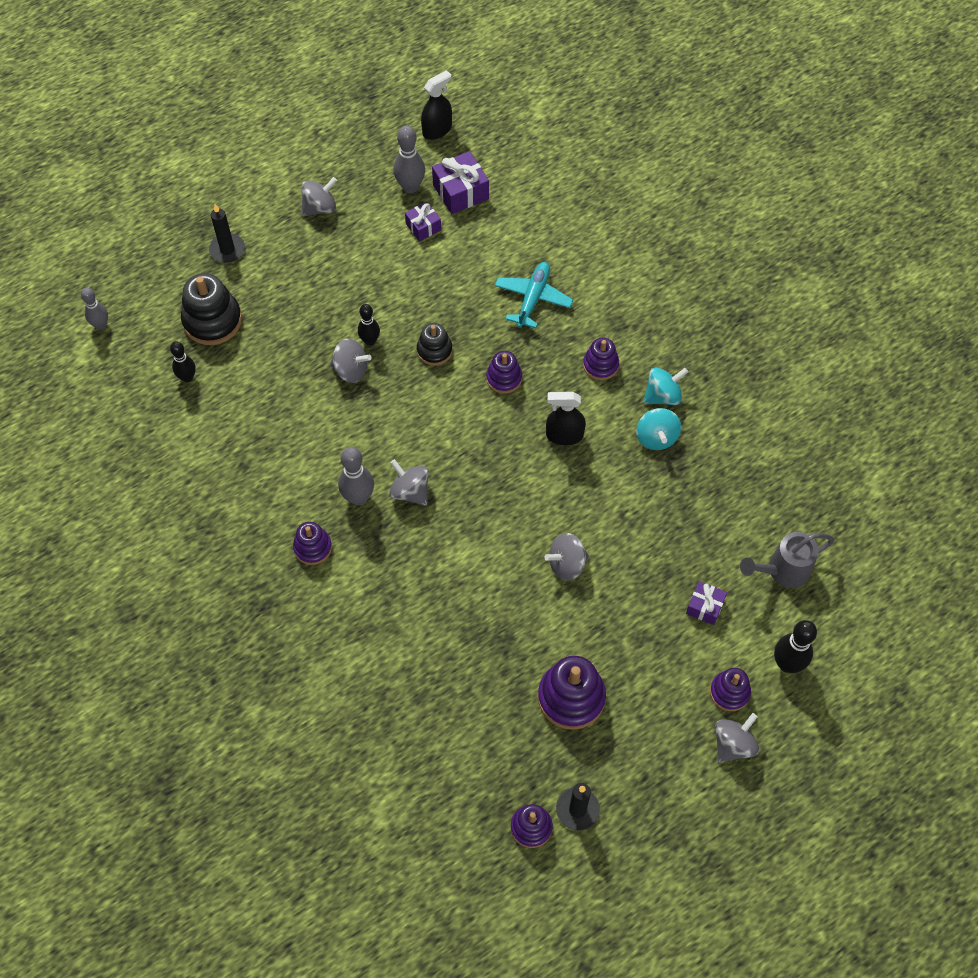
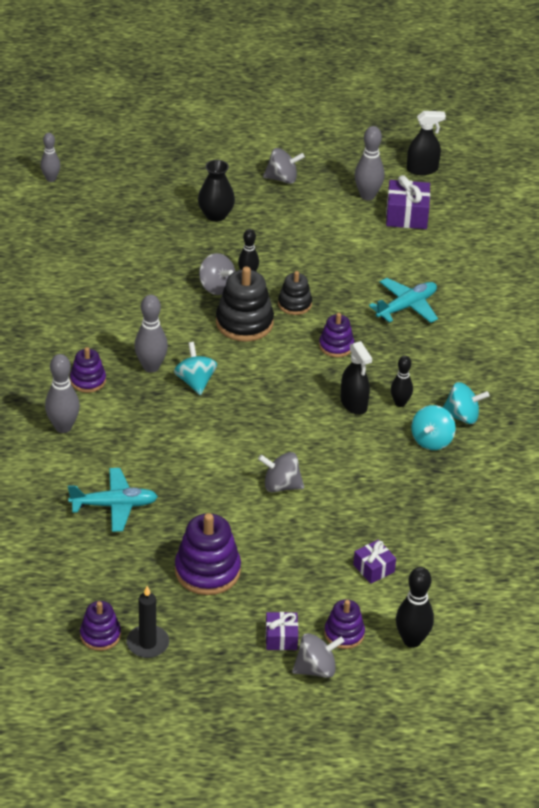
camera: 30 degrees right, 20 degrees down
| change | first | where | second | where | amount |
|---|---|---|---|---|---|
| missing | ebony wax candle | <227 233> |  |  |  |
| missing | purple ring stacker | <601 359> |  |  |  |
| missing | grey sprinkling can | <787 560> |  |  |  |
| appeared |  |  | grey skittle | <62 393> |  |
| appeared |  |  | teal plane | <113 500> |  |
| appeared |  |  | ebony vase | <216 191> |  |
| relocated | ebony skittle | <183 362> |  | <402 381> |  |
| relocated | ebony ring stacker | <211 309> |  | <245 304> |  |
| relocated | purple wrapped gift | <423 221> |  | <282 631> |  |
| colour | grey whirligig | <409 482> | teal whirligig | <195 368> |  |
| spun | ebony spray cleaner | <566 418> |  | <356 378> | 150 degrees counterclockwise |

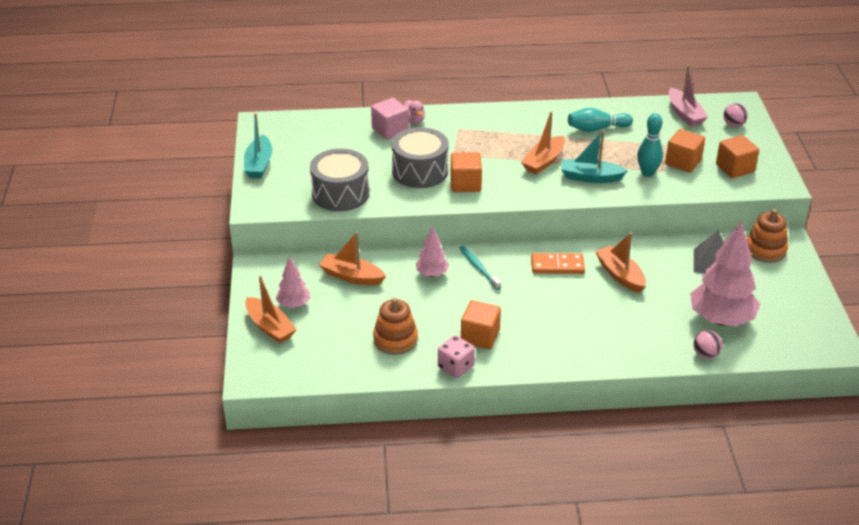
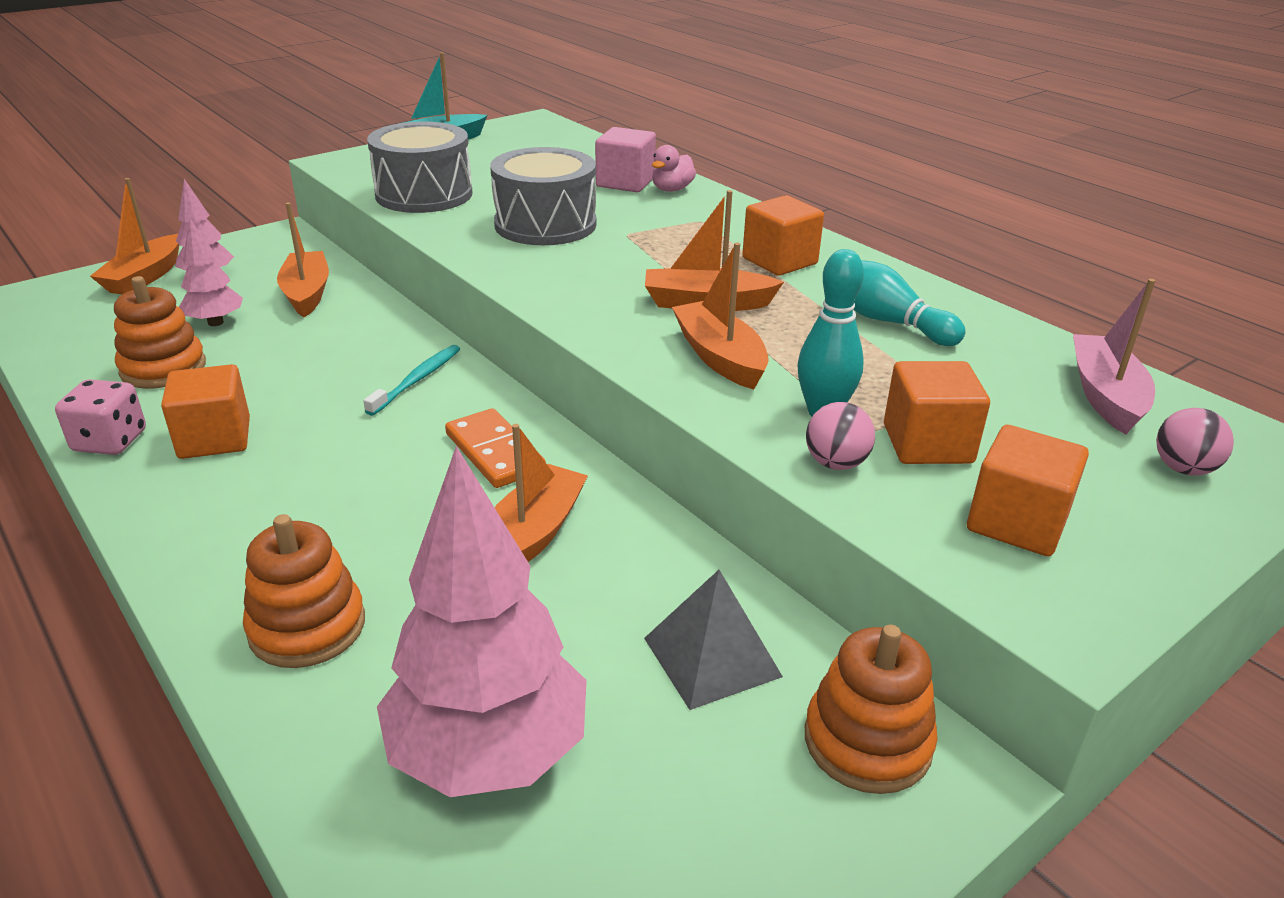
camera: 55 degrees right, 5 degrees down
| change | first | where | second | where | amount |
|---|---|---|---|---|---|
| appeared |  |  | orange-coloured ring stacker | <304 591> |  |
| relocated | pink fir tree | <432 251> |  | <211 272> |  |
| relocated | orange-coloured cube | <466 172> |  | <783 235> |  |
| relocated | pink ball | <707 344> |  | <840 436> |  |
| colour | teal boat | <594 157> | orange-coloured boat | <720 315> |  |
| spun | pink boat | <688 95> |  | <1114 357> | 150 degrees clockwise |

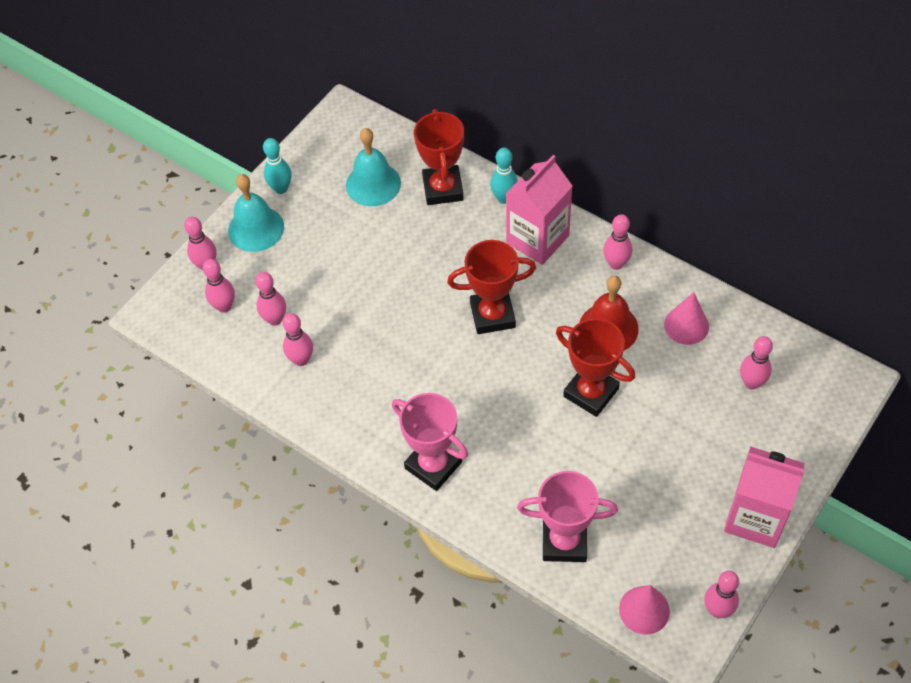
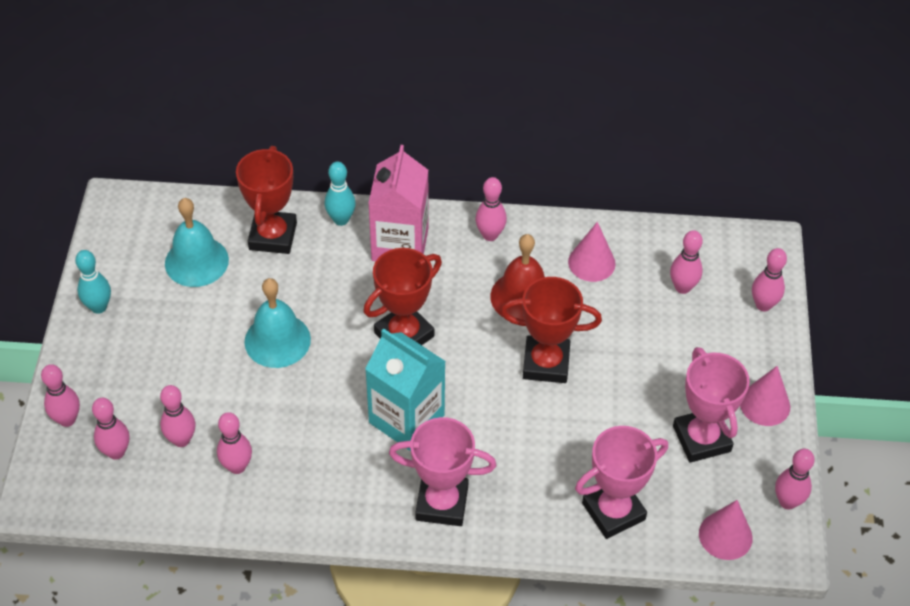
camera: 35 degrees left, 5 degrees down
| change | first | where | second | where | amount |
|---|---|---|---|---|---|
| appeared |  |  | teal juice carton | <405 389> |  |
| appeared |  |  | pink trophy | <711 405> |  |
| appeared |  |  | pink skittle | <769 279> |  |
| relocated | teal hand bell | <256 213> |  | <277 323> |  |
| exchanged | pink juice carton | <764 497> | pink cone | <765 396> |  |
| spun | scarlet trophy | <439 157> |  | <266 200> | 45 degrees clockwise |

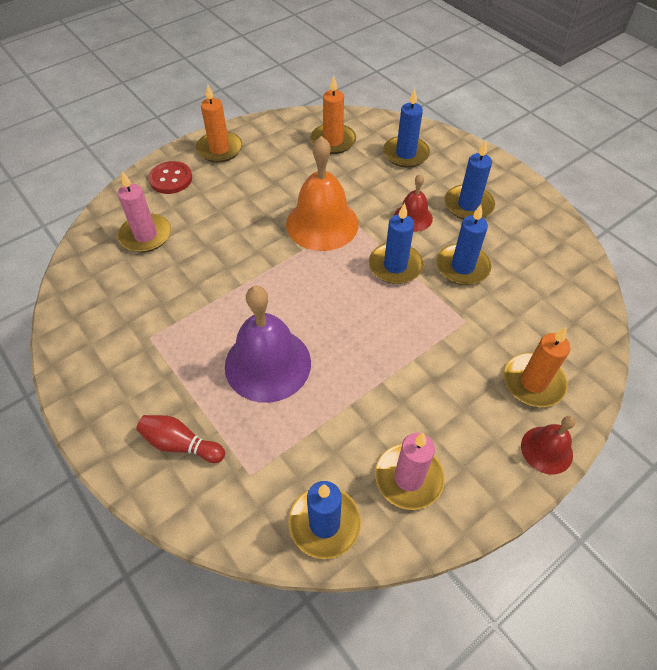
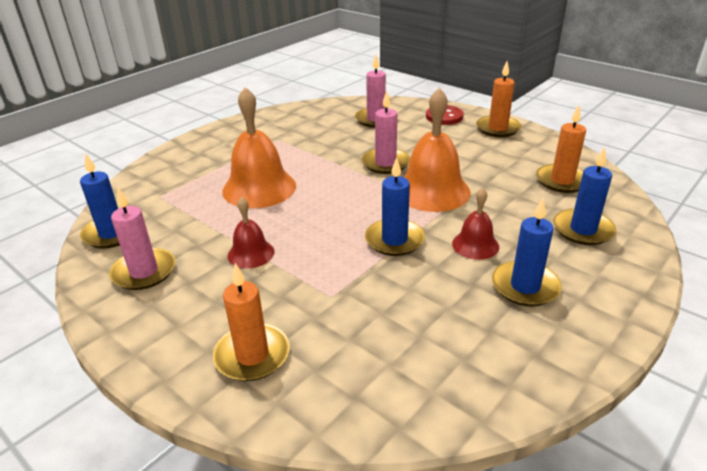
camera: 80 degrees right, 20 degrees down
| change | first | where | second | where | amount |
|---|---|---|---|---|---|
| missing | scarlet skittle | <180 439> |  |  |  |
| missing | cobalt wax candle | <463 244> |  |  |  |
| appeared |  |  | pink wax candle | <386 132> |  |
| relocated | scarlet hand bell | <548 445> |  | <251 233> |  |
| colour | purple hand bell | <268 344> | orange-coloured hand bell | <259 147> |  |

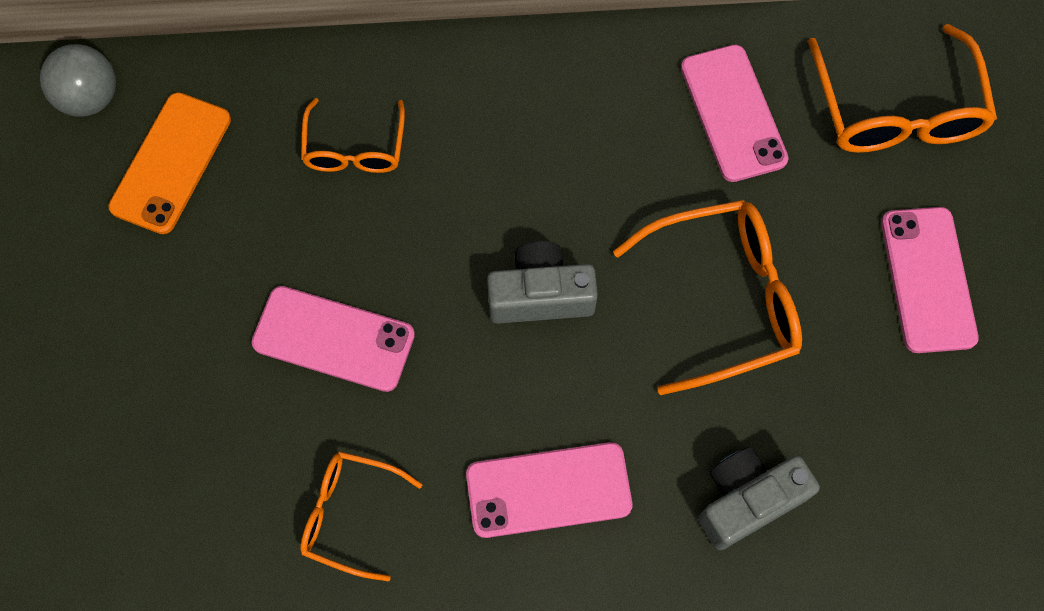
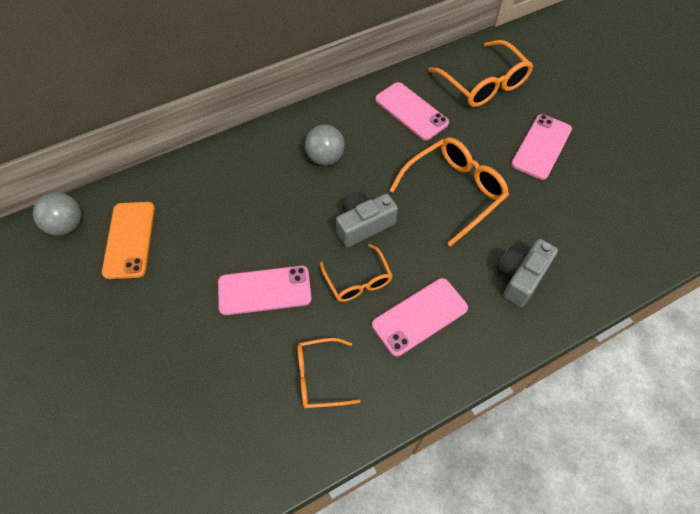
camera: 25 degrees left, 10 degrees down
| change | first | where | second | where | amount |
|---|---|---|---|---|---|
| appeared |  |  | grey ball | <325 145> |  |
| relocated | orange-coloured glasses | <353 135> |  | <356 273> |  |
| spun | pink smartphone | <930 280> |  | <541 147> | 60 degrees clockwise |

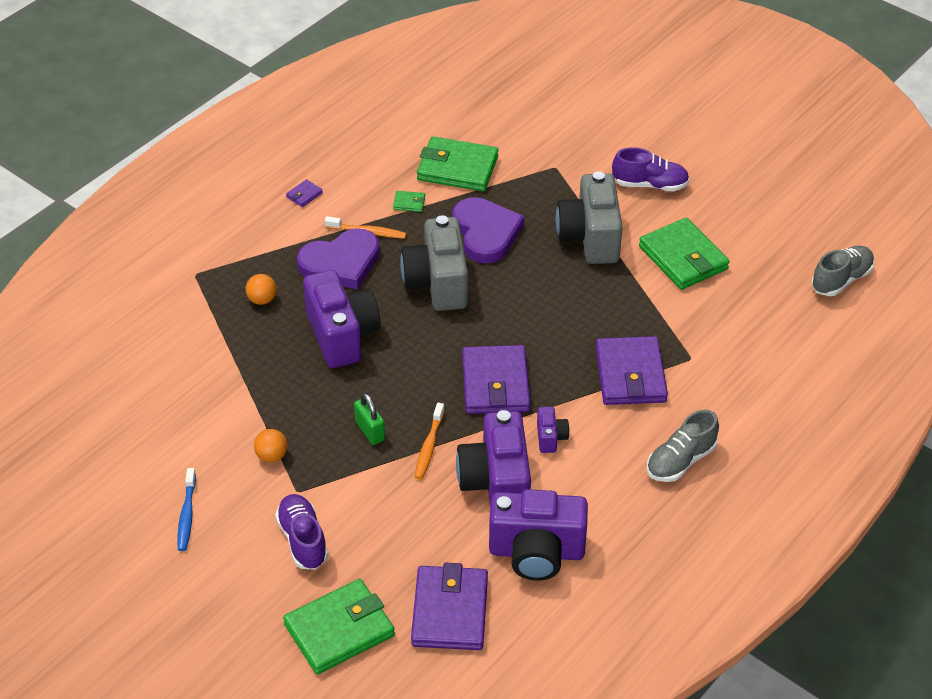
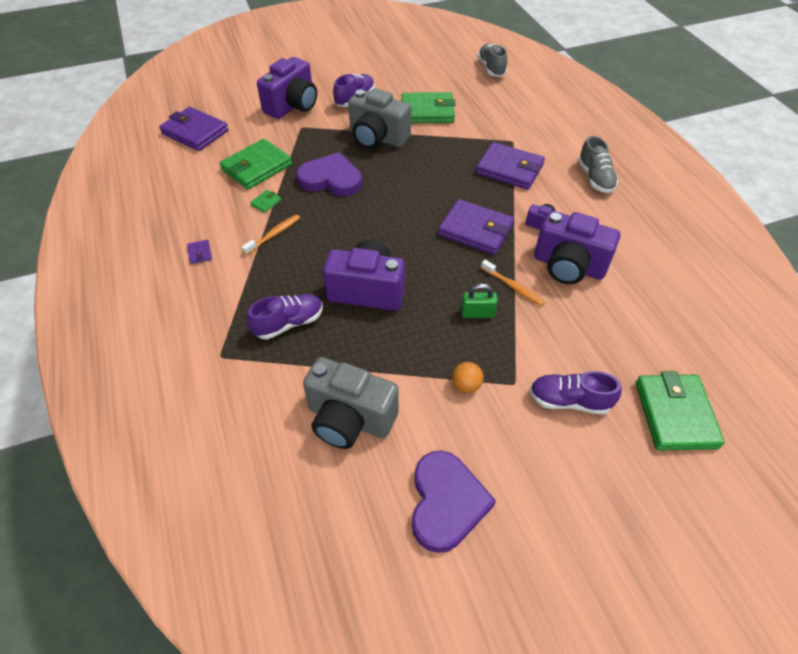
camera: 60 degrees left, 5 degrees up
| change | first | where | second | where | amount |
|---|---|---|---|---|---|
| missing | cobalt dental brush | <186 509> |  |  |  |
| relocated | purple love heart | <338 259> |  | <454 501> |  |
| relocated | grey compact camera | <434 263> |  | <351 403> |  |
| relocated | purple wallet | <449 606> |  | <194 129> |  |
| relocated | purple compact camera | <538 535> |  | <287 88> |  |
| exchanged | orange-coloured ball | <261 289> | purple lace-up shoe | <285 317> |  |

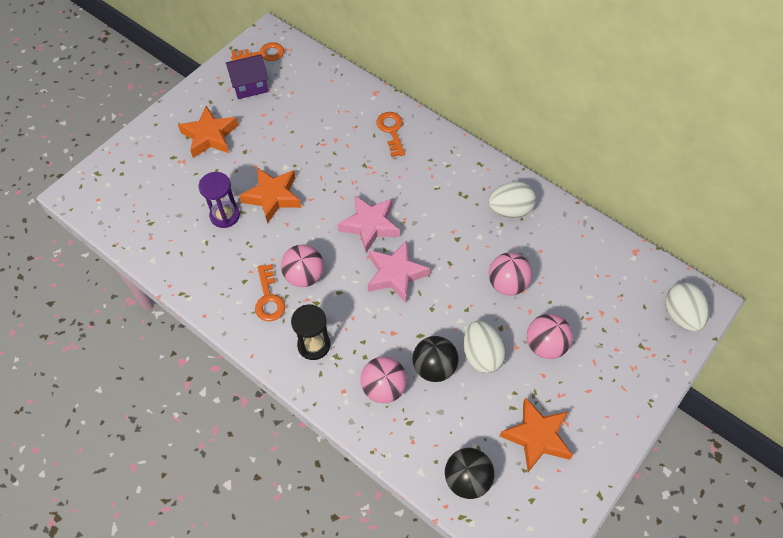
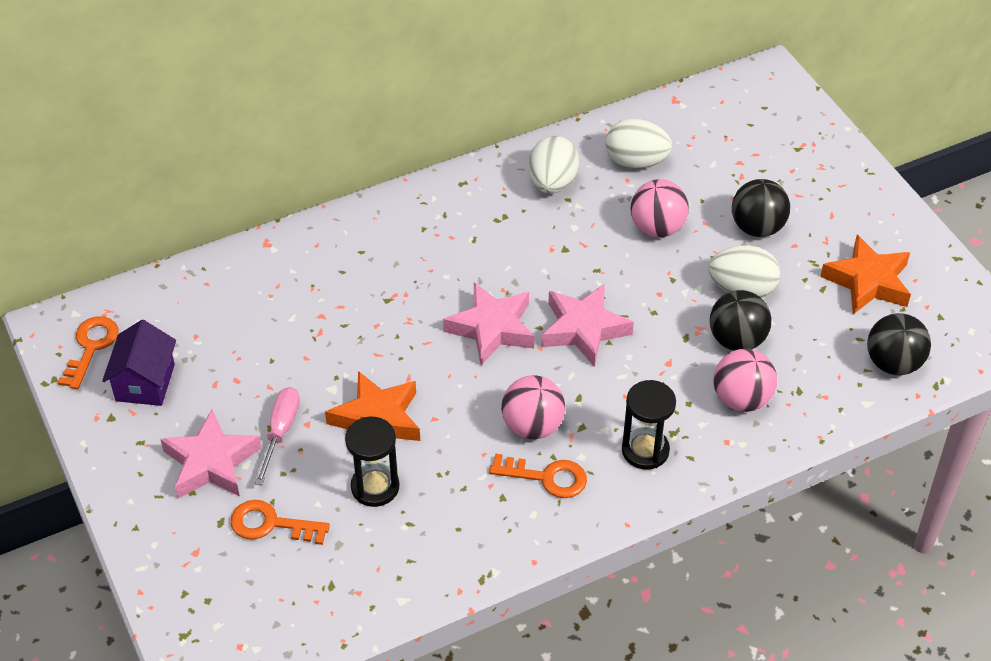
camera: 65 degrees left, 10 degrees down
| change | first | where | second | where | amount |
|---|---|---|---|---|---|
| appeared |  |  | pink screwdriver | <277 436> |  |
| relocated | orange-coloured key | <390 134> |  | <280 522> |  |
| relocated | snow-white egg shape | <687 307> |  | <638 144> |  |
| colour | orange-coloured star | <208 132> | pink star | <211 453> |  |
| colour | purple hourglass | <219 200> | ebony hourglass | <372 462> |  |
| colour | pink ball | <550 336> | ebony ball | <761 208> |  |

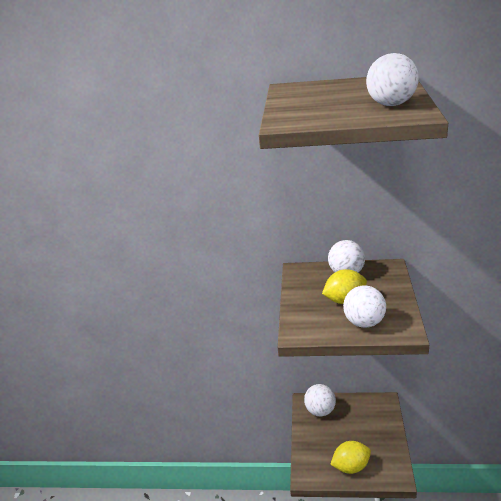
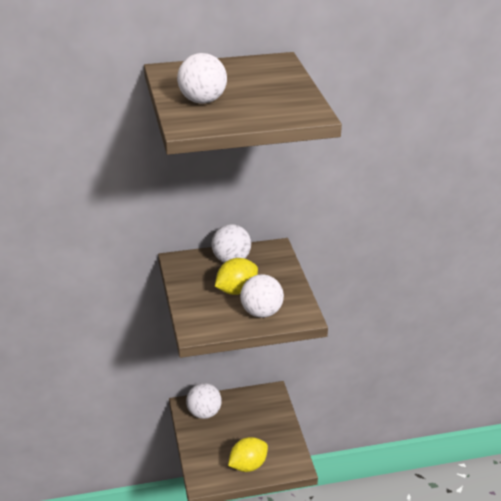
camera: 20 degrees left, 5 degrees up
| change | first | where | second | where | amount |
|---|---|---|---|---|---|
| relocated | snow-white ball | <392 79> |  | <202 78> |  |

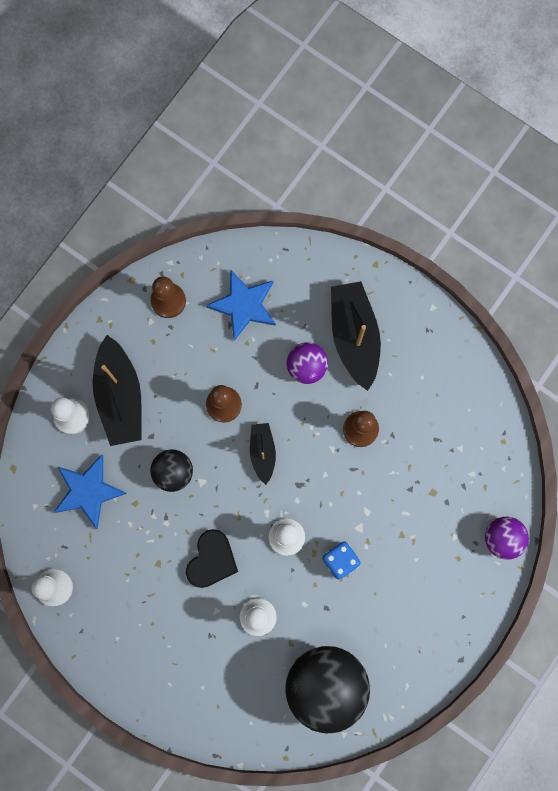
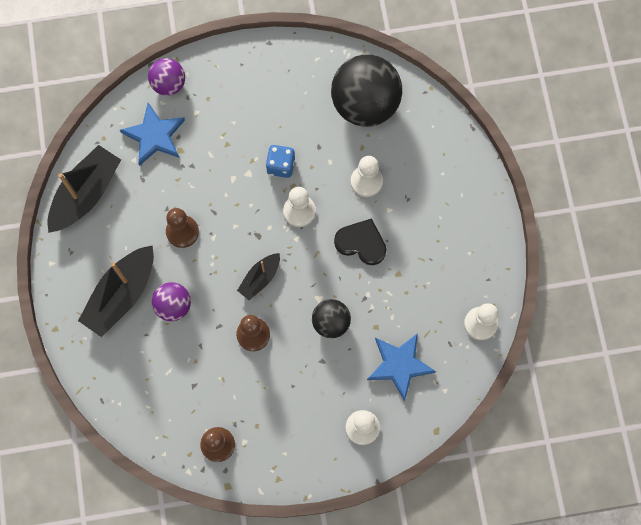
camera: 135 degrees left, 5 degrees down
| change | first | where | second | where | amount |
|---|---|---|---|---|---|
| relocated | ebony boat | <117 390> |  | <84 189> |  |
| relocated | cobalt star | <241 305> |  | <152 134> |  |
| spun | ebony love heart | <212 558> |  | <360 241> | 45 degrees clockwise |

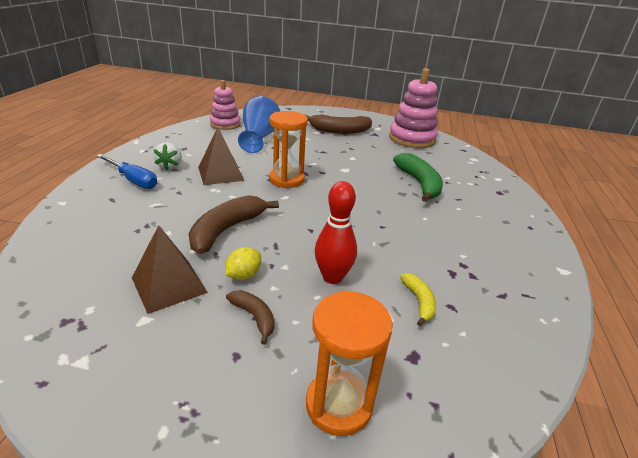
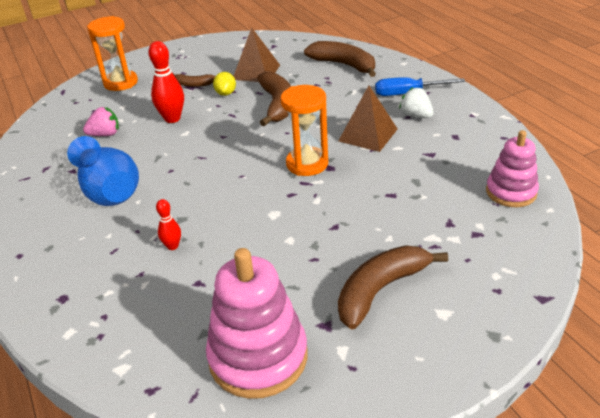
camera: 145 degrees right, 5 degrees up
| change | first | where | second | where | amount |
|---|---|---|---|---|---|
| appeared |  |  | russet banana | <340 59> |  |
| relocated | cobalt vase | <259 124> |  | <103 171> |  |
| exchanged | leaf-green banana | <418 177> | scarlet skittle | <168 224> |  |
| exchanged | golden banana | <418 299> | pink toy strawberry | <101 121> |  |

